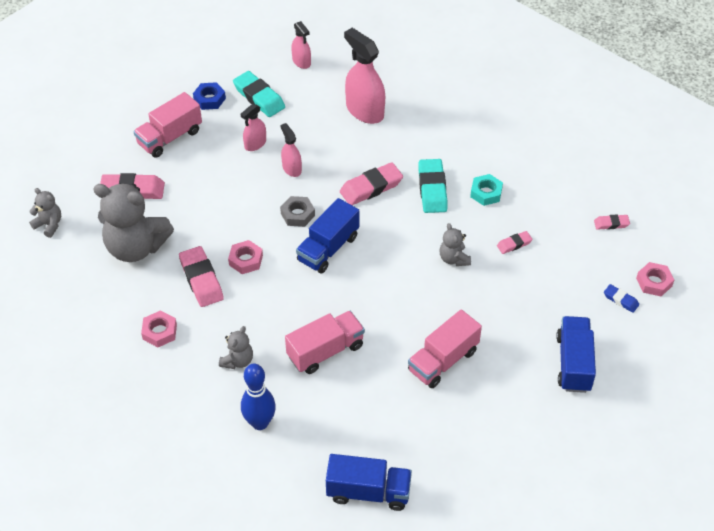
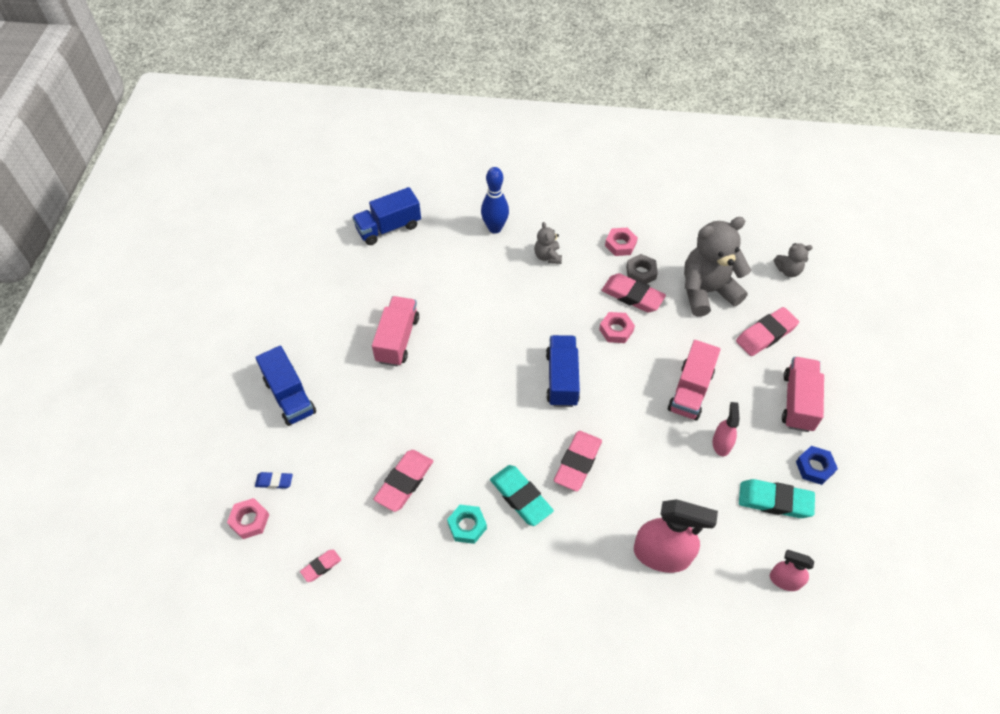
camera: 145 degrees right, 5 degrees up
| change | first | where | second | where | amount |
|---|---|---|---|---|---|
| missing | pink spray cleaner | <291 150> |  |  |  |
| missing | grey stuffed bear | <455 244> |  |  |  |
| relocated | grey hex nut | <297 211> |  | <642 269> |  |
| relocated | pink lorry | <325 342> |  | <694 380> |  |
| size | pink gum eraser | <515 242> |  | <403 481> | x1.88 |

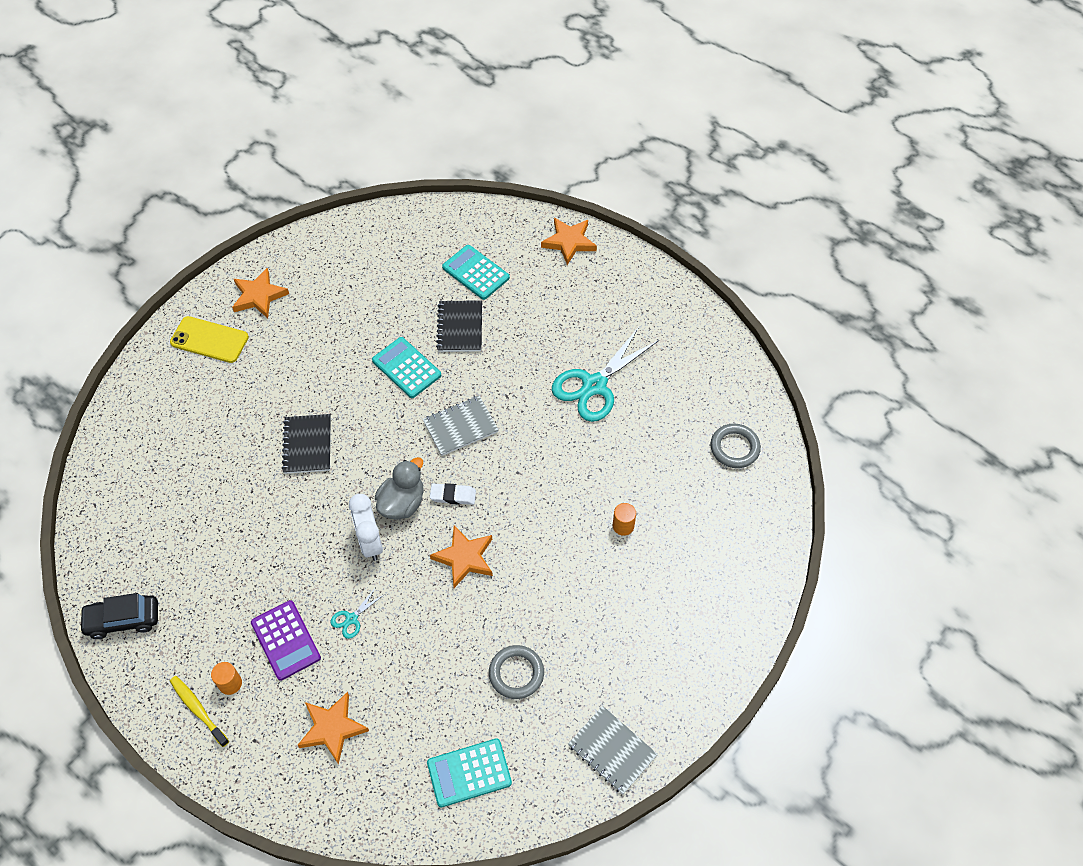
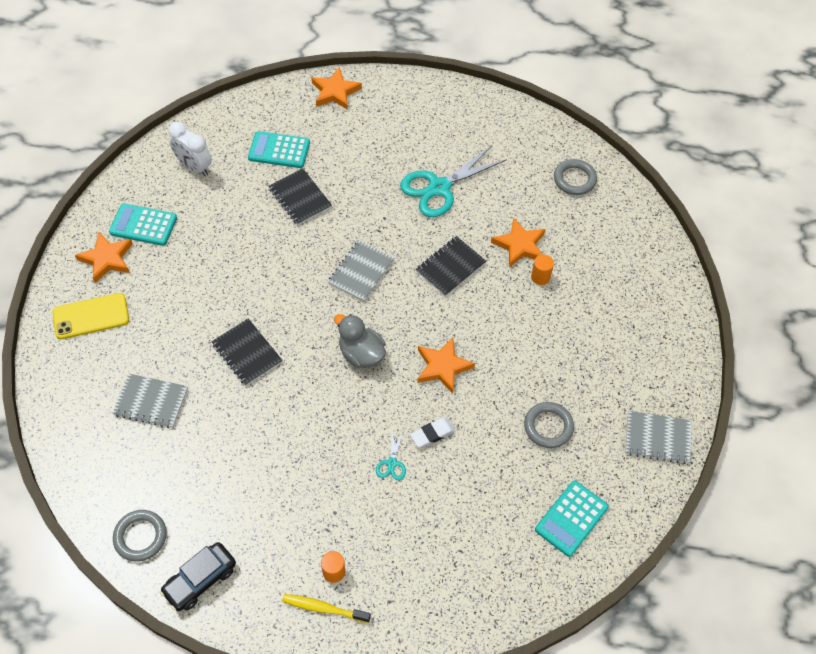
camera: 35 degrees left, 0 degrees up
| change | first | where | second | where | amount |
|---|---|---|---|---|---|
| missing | purple adding machine | <286 640> |  |  |  |
| appeared |  |  | grey exercise book | <150 401> |  |
| appeared |  |  | grey torus | <140 536> |  |
| appeared |  |  | ebony exercise book | <451 266> |  |
| relocated | orange-coloured star | <333 728> |  | <518 242> |  |
| relocated | snow-white bedside clock | <366 527> |  | <190 149> |  |
| relocated | teal adding machine | <407 367> |  | <143 224> |  |
| relocated | snow-white gum eraser | <453 494> |  | <432 433> |  |
| spun | grey toy duck | <399 488> |  | <360 341> | 45 degrees counterclockwise |
| spun | teal shears | <605 374> |  | <453 181> | 45 degrees clockwise |

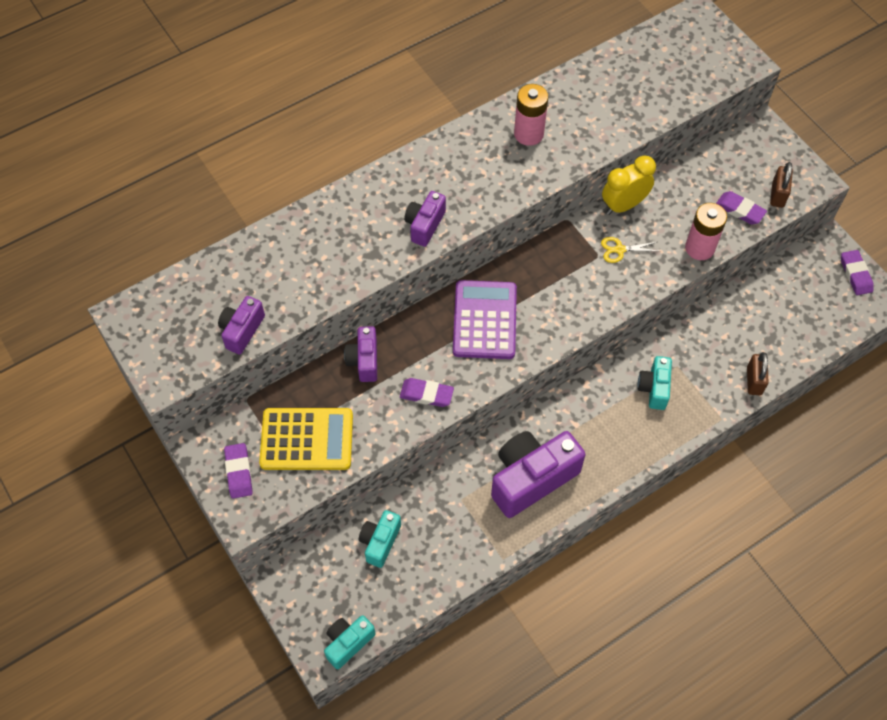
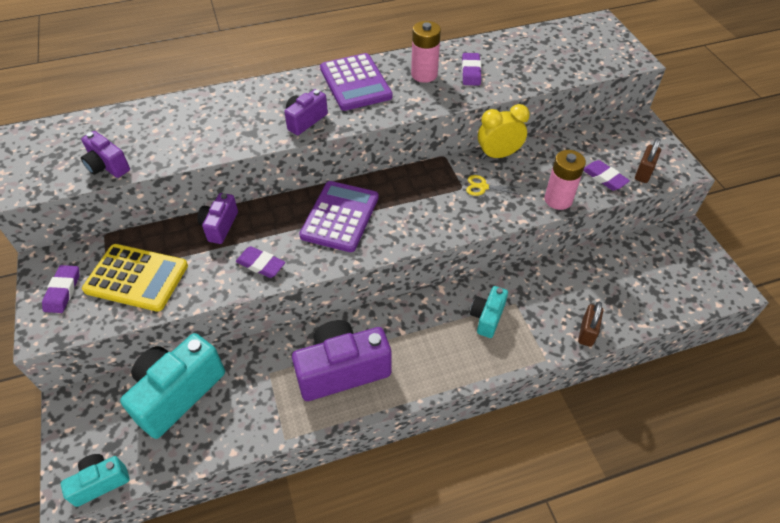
camera: 15 degrees right, 10 degrees down
| change | first | where | second | where | amount |
|---|---|---|---|---|---|
| appeared |  |  | purple adding machine | <356 82> |  |
| relocated | purple gum eraser | <857 272> |  | <471 69> |  |
| spun | purple compact camera | <241 325> |  | <105 154> | 90 degrees counterclockwise |
| size | teal compact camera | <380 539> |  | <172 386> | x1.87 |

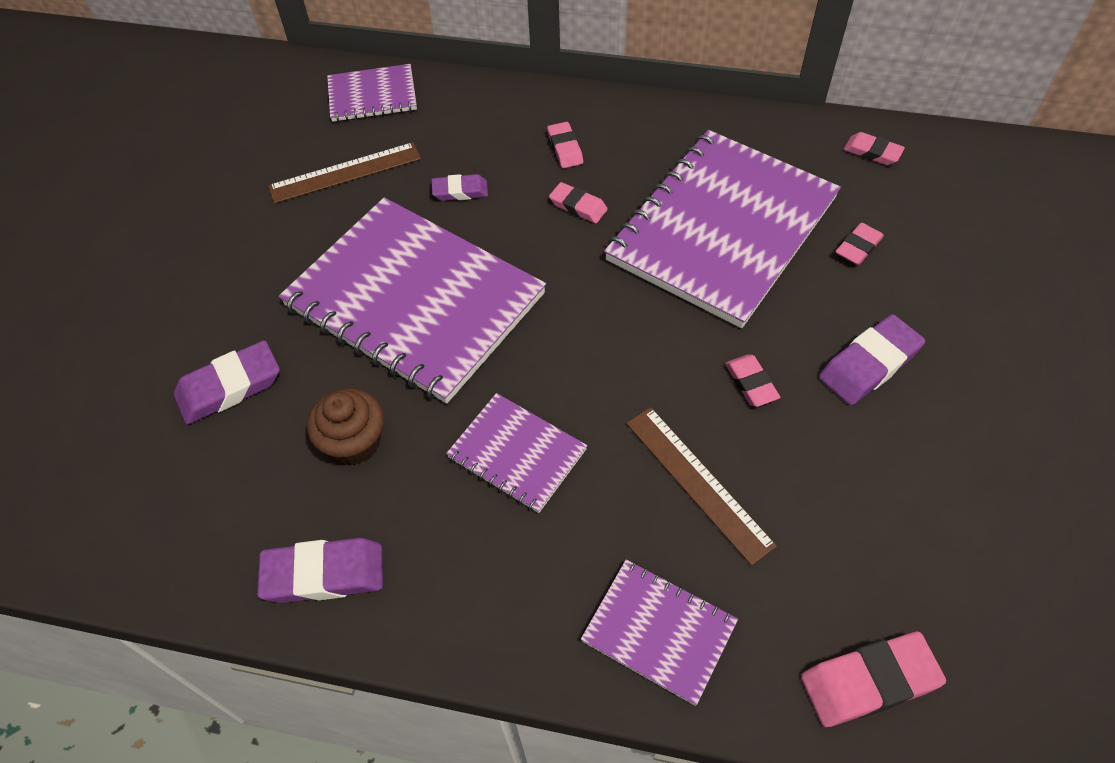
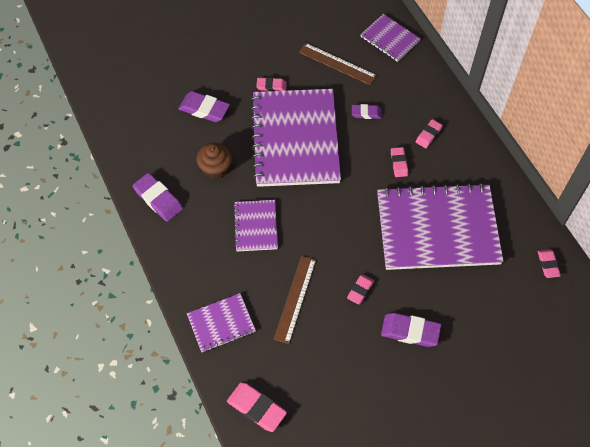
camera: 50 degrees right, 5 degrees up
| change | first | where | second | where | amount |
|---|---|---|---|---|---|
| relocated | pink gum eraser | <859 244> |  | <271 84> |  |
| spun | purple gum eraser | <460 187> |  | <367 111> | 45 degrees counterclockwise |
| spun | purple exercise book | <659 633> |  | <221 322> | 75 degrees clockwise |

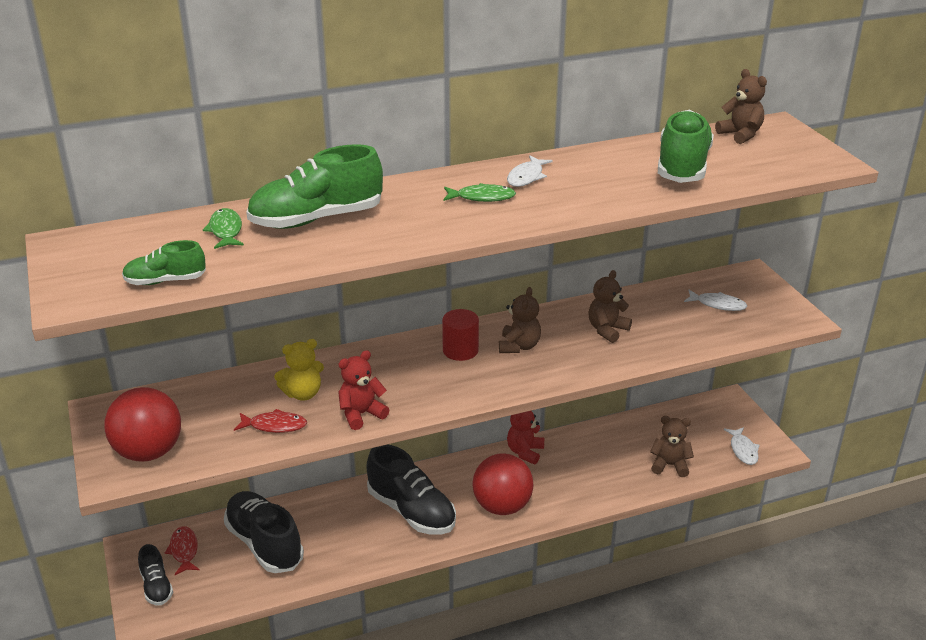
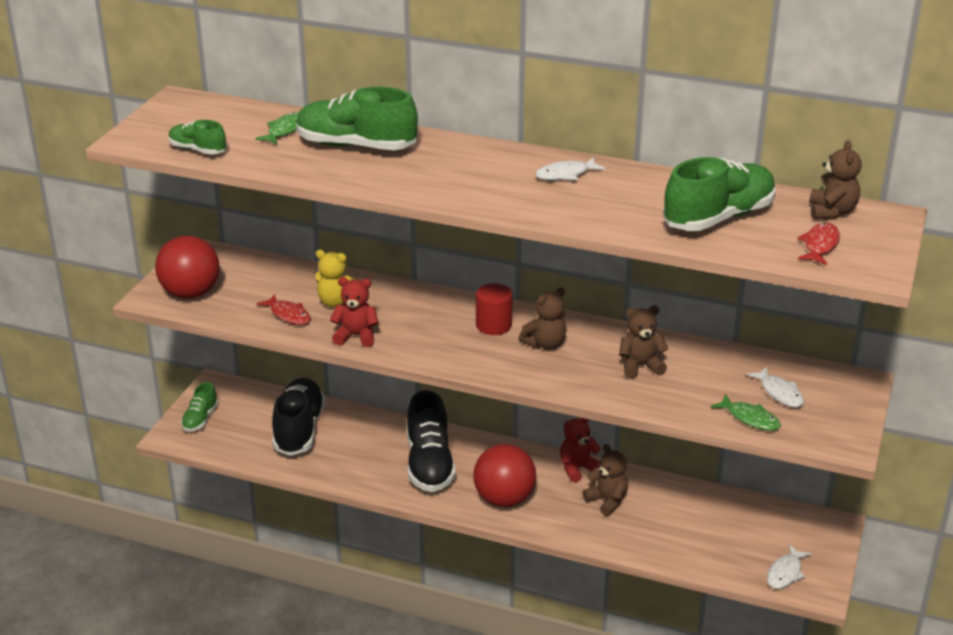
camera: 40 degrees right, 0 degrees up
| change | first | where | second | where | amount |
|---|---|---|---|---|---|
| relocated | scarlet fish | <182 550> |  | <819 244> |  |
| relocated | leaf-green fish | <480 192> |  | <746 412> |  |
| relocated | russet stuffed bear | <672 446> |  | <605 480> |  |
| colour | ebony lace-up shoe | <155 574> | leaf-green lace-up shoe | <199 407> |  |

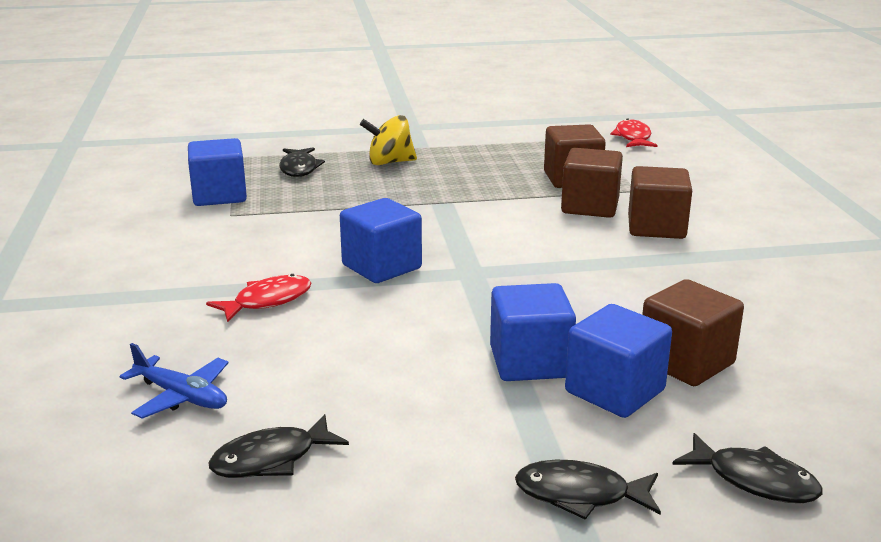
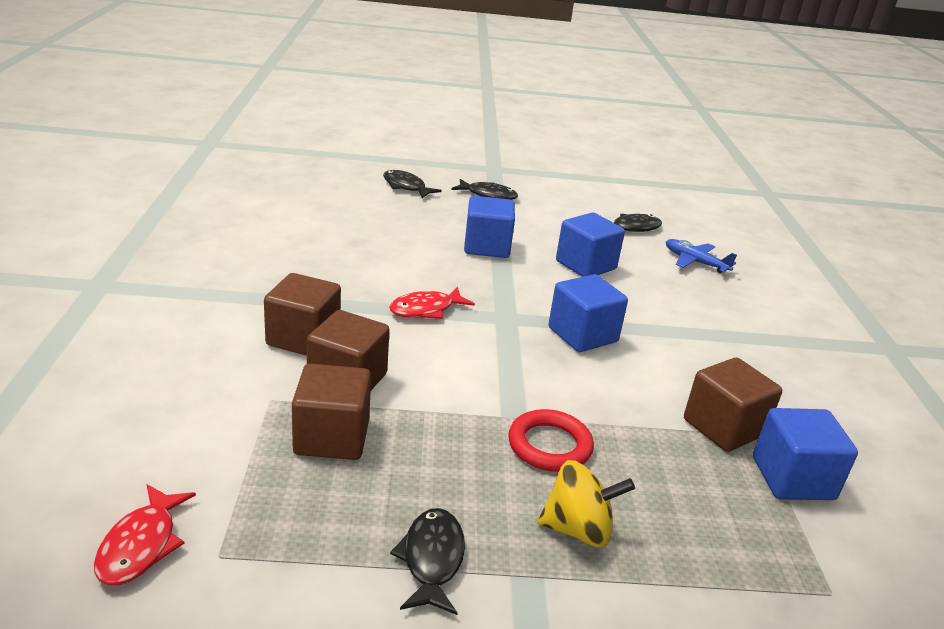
camera: 175 degrees left, 5 degrees up
| change | first | where | second | where | amount |
|---|---|---|---|---|---|
| appeared |  |  | scarlet torus | <551 440> |  |
| relocated | scarlet fish | <258 298> |  | <432 303> |  |
| relocated | ebony fish | <302 162> |  | <427 561> |  |
| relocated | cobalt cube | <618 361> |  | <590 245> |  |
| relocated | russet cube | <693 332> |  | <733 405> |  |

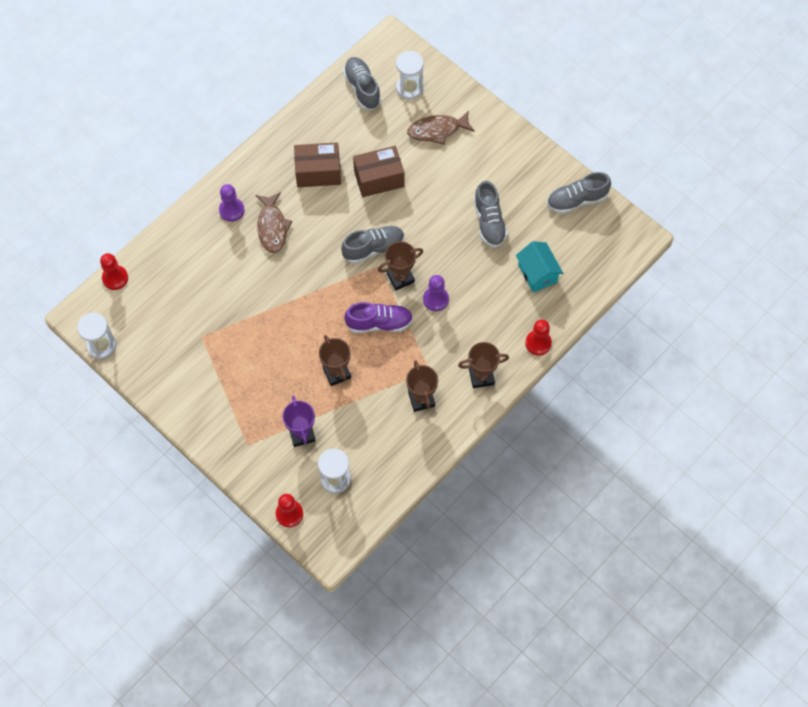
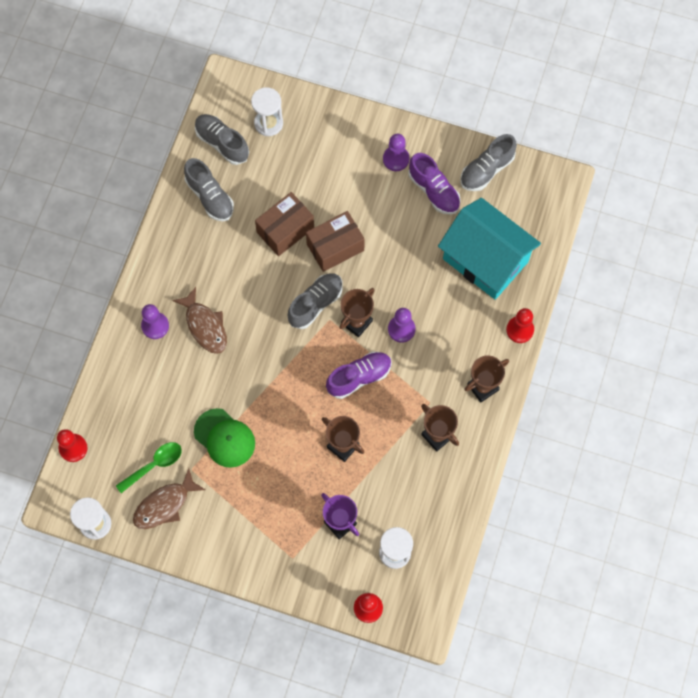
camera: 25 degrees left, 5 degrees up
| change | first | where | second | where | amount |
|---|---|---|---|---|---|
| appeared |  |  | leaf-green spoon | <149 467> |  |
| appeared |  |  | leaf-green baseball cap | <224 438> |  |
| appeared |  |  | purple chess pawn | <396 152> |  |
| appeared |  |  | purple lace-up shoe | <434 184> |  |
| relocated | russet box | <317 164> |  | <335 241> |  |
| relocated | russet fish | <441 128> |  | <169 498> |  |
| relocated | grey lace-up shoe | <491 214> |  | <209 189> |  |
| size | teal cottage | <539 266> |  | <489 249> | x1.88 |

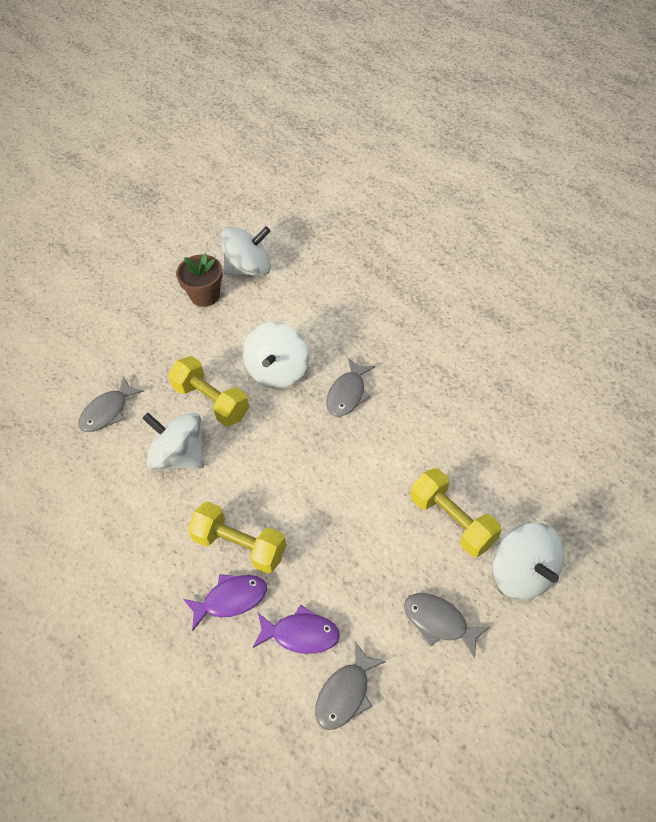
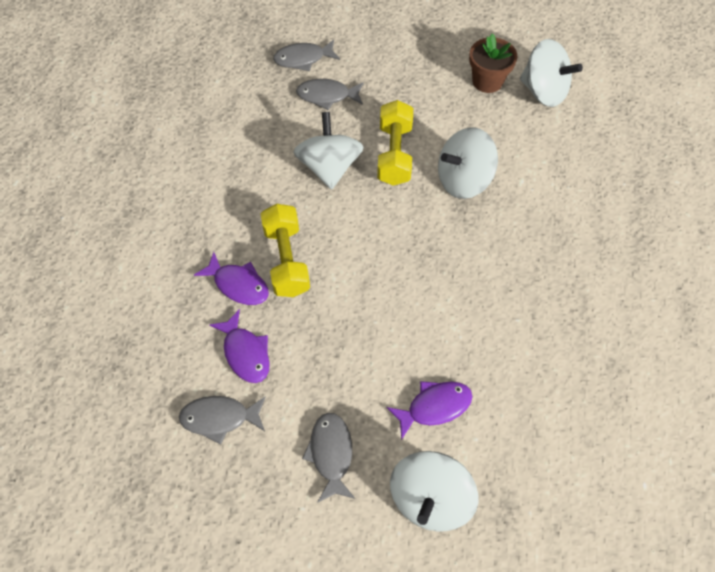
camera: 50 degrees right, 5 degrees up
| change | first | where | second | where | amount |
|---|---|---|---|---|---|
| relocated | grey fish | <350 387> |  | <306 55> |  |
| exchanged | golden free weight | <456 512> | purple fish | <429 410> |  |

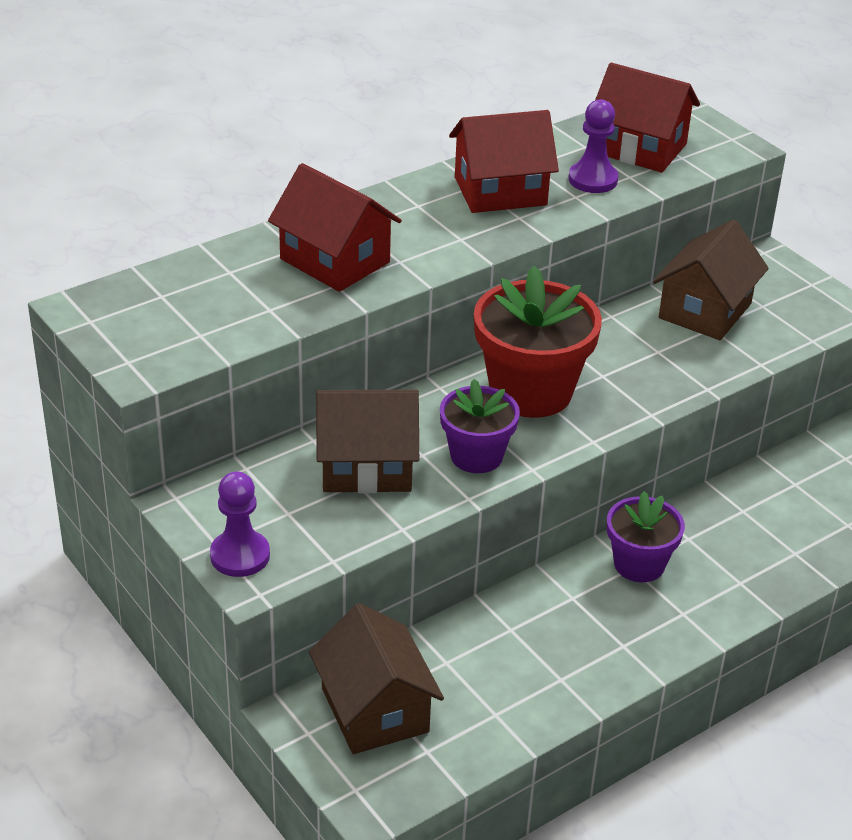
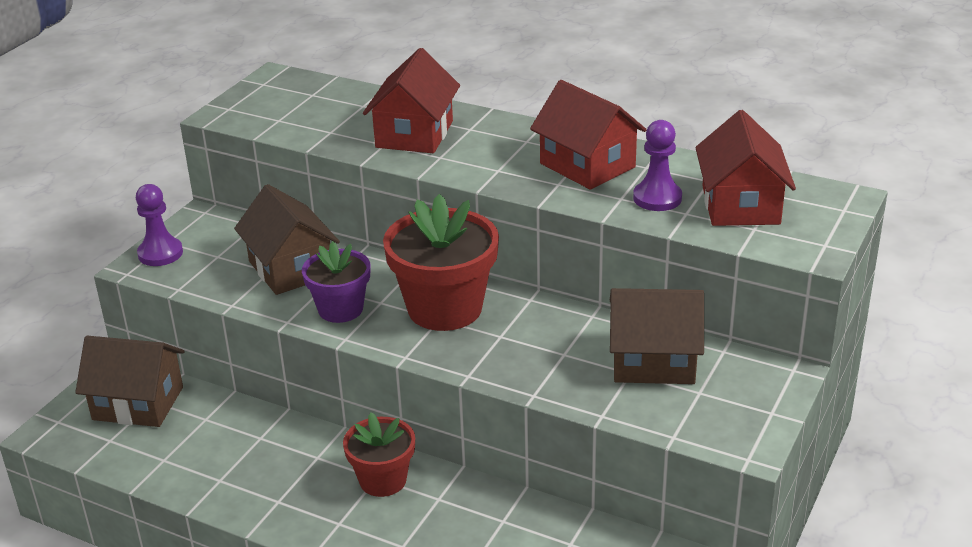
camera: 65 degrees right, 5 degrees down
| change | first | where | second | where | amount |
|---|---|---|---|---|---|
| colour | purple potted plant | <646 536> | scarlet potted plant | <379 454> |  |
| spun | russet cottage | <376 678> |  | <130 381> | 60 degrees clockwise |

